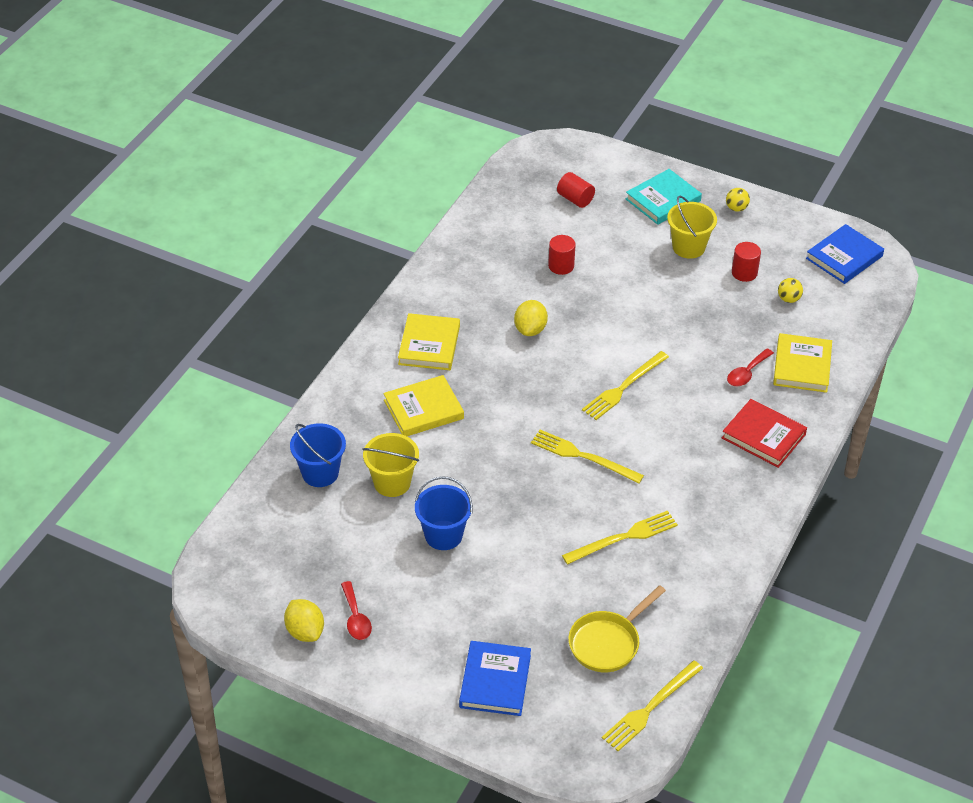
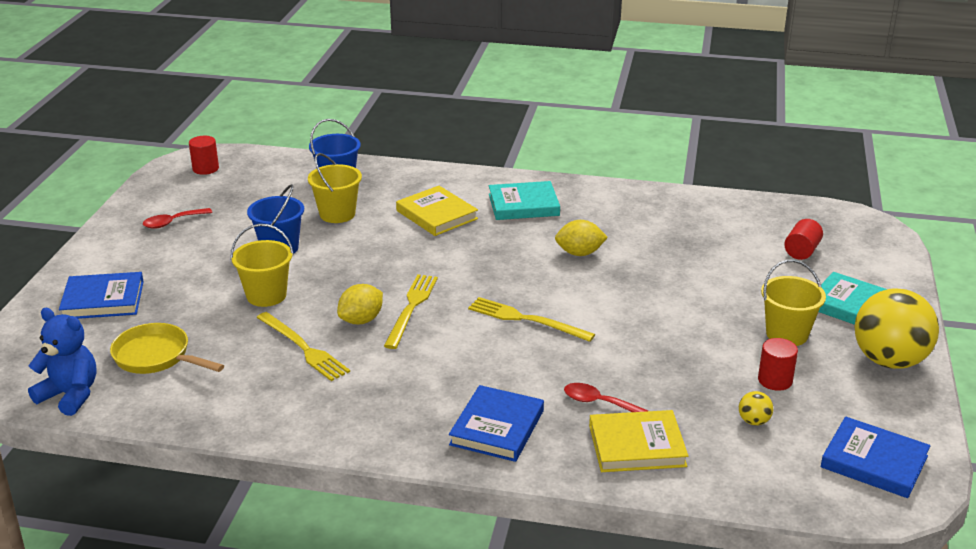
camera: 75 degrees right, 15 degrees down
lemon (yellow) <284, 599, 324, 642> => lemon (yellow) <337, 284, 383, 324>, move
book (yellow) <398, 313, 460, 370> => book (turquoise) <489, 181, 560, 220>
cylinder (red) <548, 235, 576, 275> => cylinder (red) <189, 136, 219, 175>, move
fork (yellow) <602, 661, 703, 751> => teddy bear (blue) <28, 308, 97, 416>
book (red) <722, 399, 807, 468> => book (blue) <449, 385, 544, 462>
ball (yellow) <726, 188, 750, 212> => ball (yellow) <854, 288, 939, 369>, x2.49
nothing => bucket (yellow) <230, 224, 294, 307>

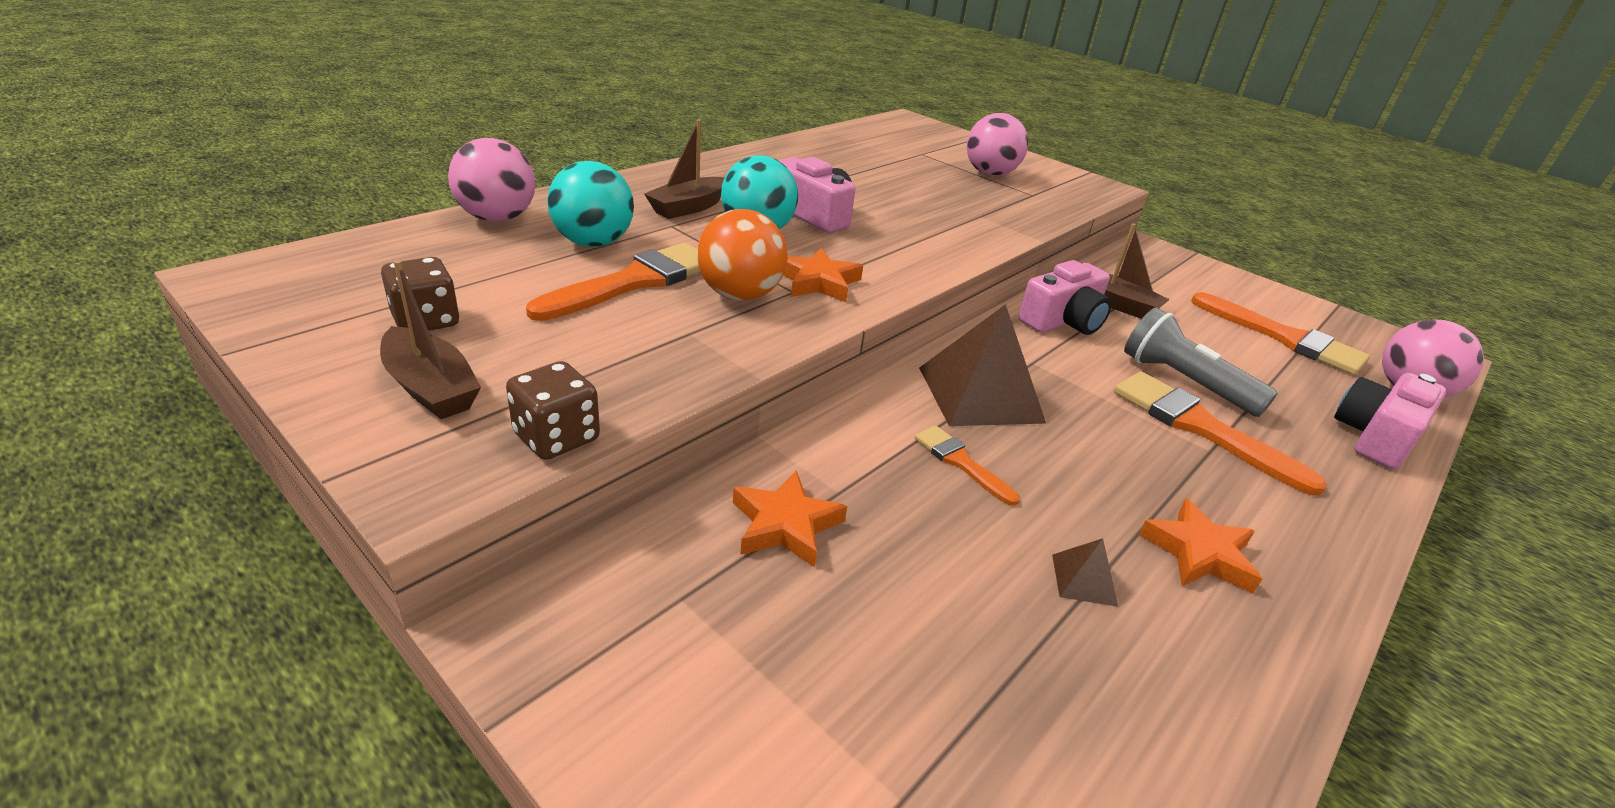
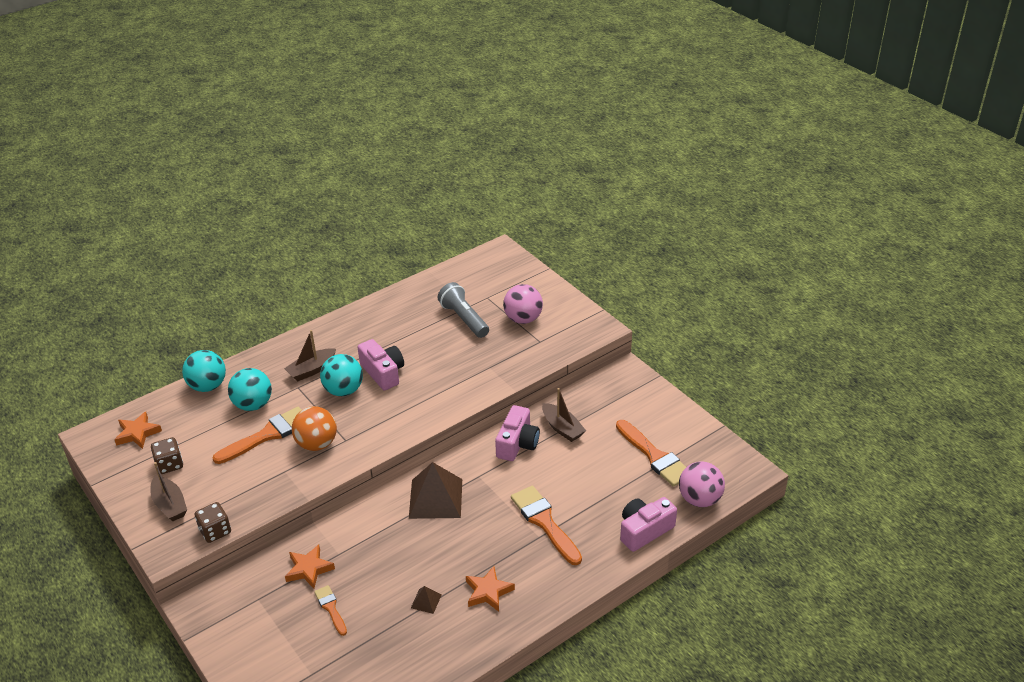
camera: 15 degrees right, 5 degrees up
ball (pink) <448, 138, 535, 222> => ball (turquoise) <182, 350, 226, 392>
star (orange) <783, 248, 863, 302> => star (orange) <114, 412, 162, 449>, move
brush (orange) <915, 426, 1020, 506> => brush (orange) <314, 585, 347, 636>, move
camera (pink) <1018, 260, 1112, 335> => camera (pink) <495, 405, 540, 461>, 45 degrees counterclockwise
flashlight (grey) <1124, 307, 1278, 417> => flashlight (grey) <438, 282, 489, 338>, move

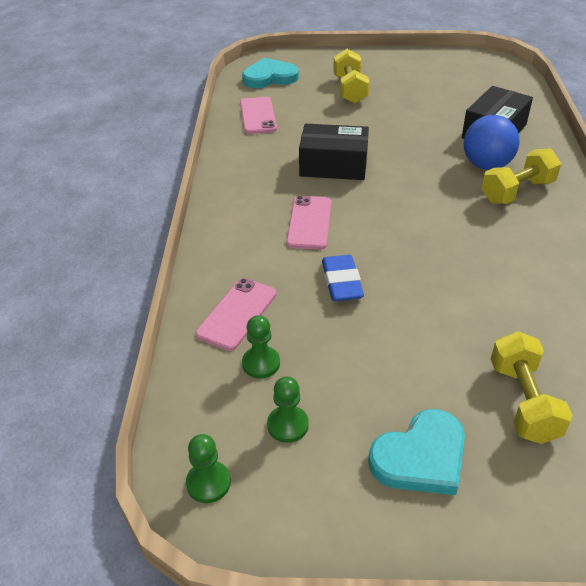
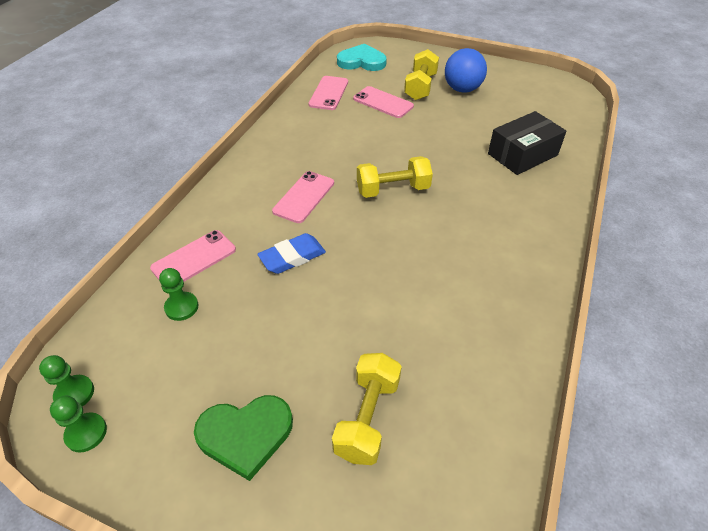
camera: 20 degrees right, 5 degrees up
pawn (green) <267, 376, 309, 443> => pawn (green) <50, 396, 107, 453>, move
box (black) <299, 124, 369, 180> => nothing
eraser (blue) <322, 255, 364, 301> => eraser (blue) <257, 233, 326, 274>, 45 degrees clockwise
heart (turquoise) <368, 409, 465, 495> => heart (green) <194, 395, 293, 481>
ball (blue) <464, 115, 520, 170> => ball (blue) <445, 48, 487, 93>, move
dumbbell (yellow) <482, 148, 561, 204> => dumbbell (yellow) <357, 156, 433, 198>, move
nothing => phone (pink) <353, 86, 414, 118>

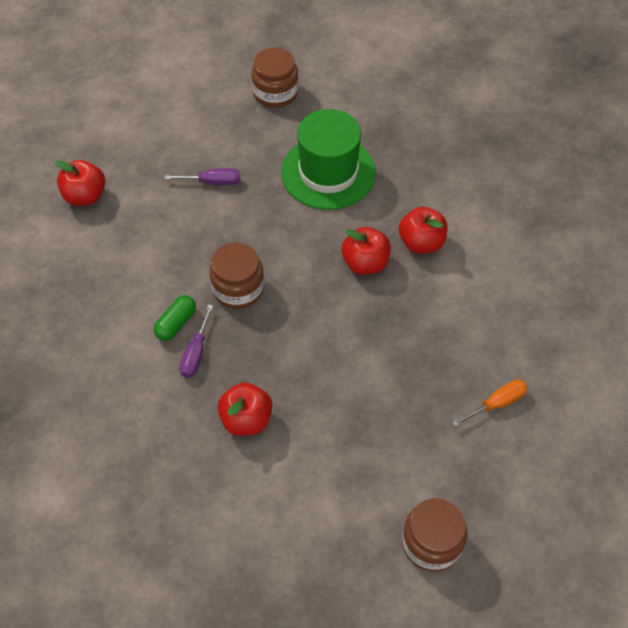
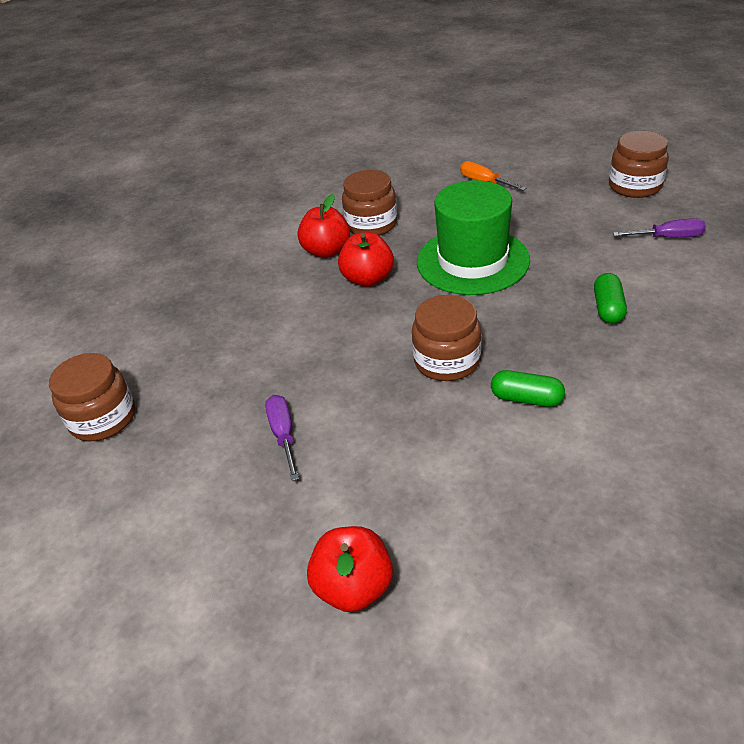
camera: 100 degrees left, 15 degrees down
screwdriver (purple) <179, 304, 213, 378> => screwdriver (purple) <613, 218, 706, 238>, move
apple (red) <218, 382, 272, 436> => capsule (green) <594, 273, 627, 324>
hat (green) <281, 109, 376, 210> => hat (green) <417, 180, 530, 295>, move
nothing => jar (brown) <342, 170, 397, 236>

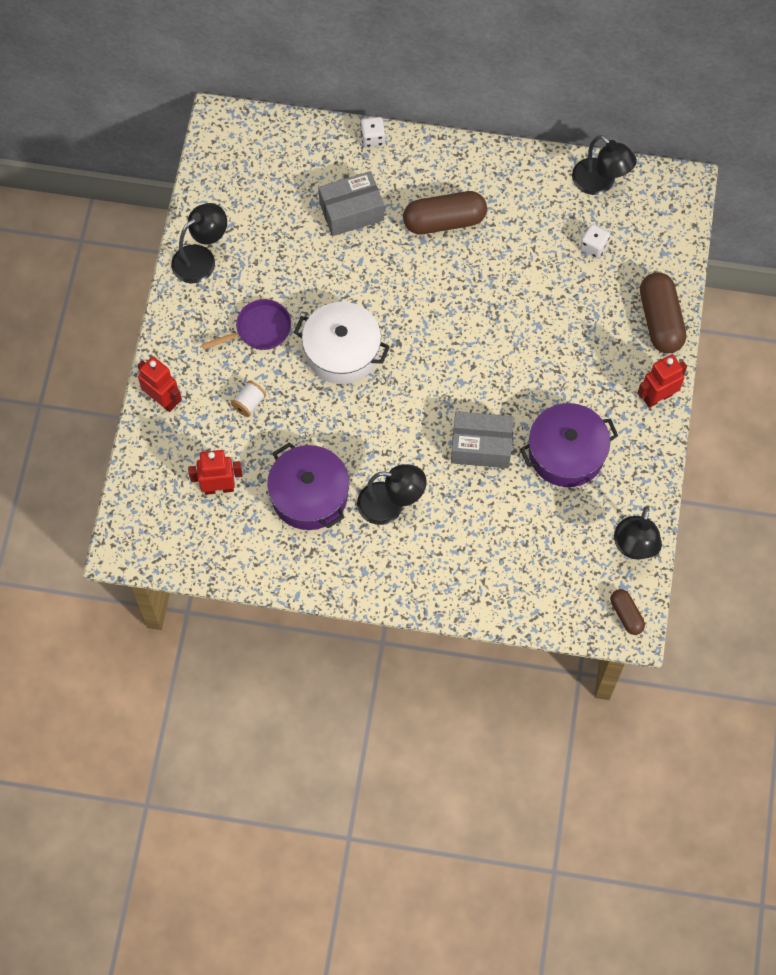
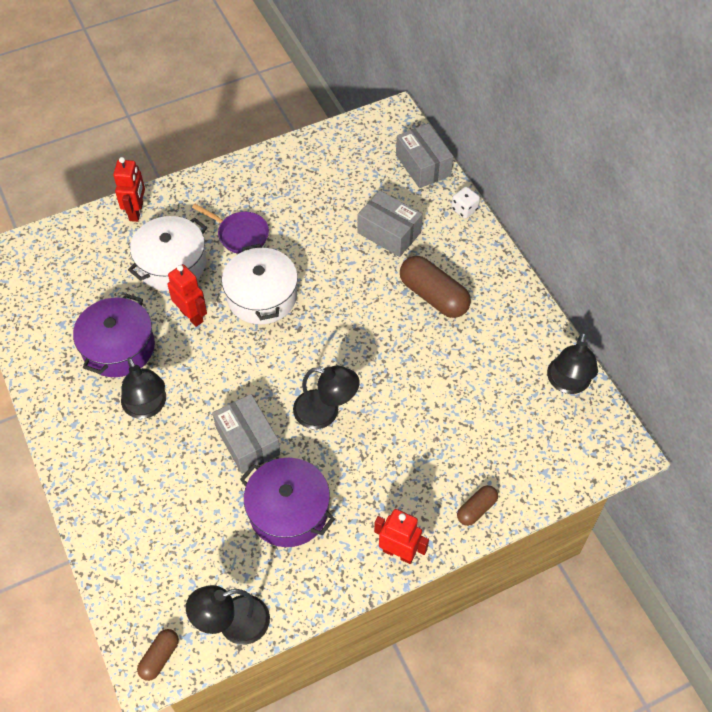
camera: 55 degrees right, 10 degrees down
lamp (black) <171, 203, 227, 283> => lamp (black) <293, 366, 360, 429>, move
robot (red) <188, 450, 243, 495> => robot (red) <168, 264, 207, 327>, move
spool (white) <231, 381, 266, 417> => pot (white) <128, 216, 207, 291>
dice (white) <580, 224, 610, 258> => nothing
capsule (brown) <640, 272, 686, 353> => capsule (brown) <457, 485, 498, 526>, x0.54
nothing => box (grey) <396, 123, 453, 188>

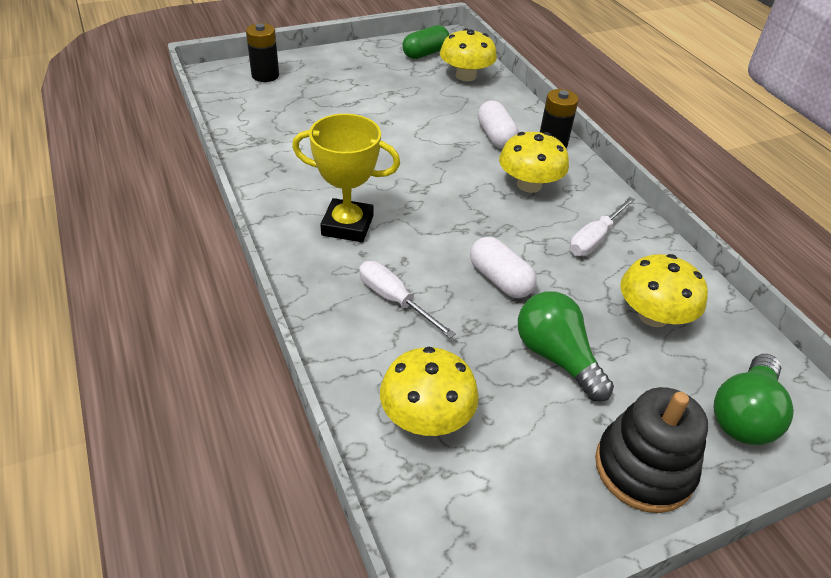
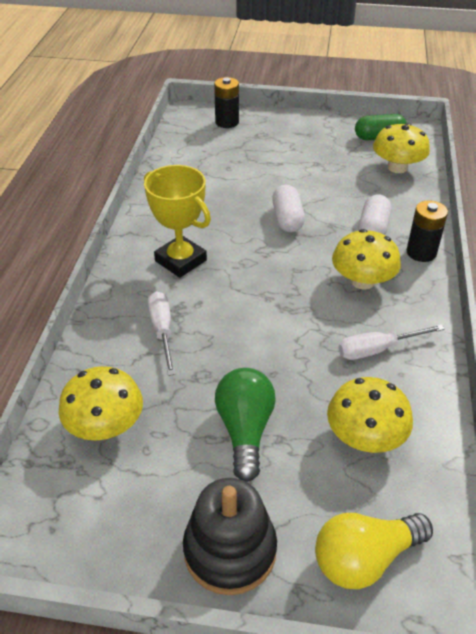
camera: 35 degrees right, 0 degrees up
capsule (white) <470, 237, 537, 298> => capsule (white) <272, 185, 305, 232>, move
light bulb (green) <714, 354, 794, 445> => light bulb (yellow) <315, 513, 433, 589>

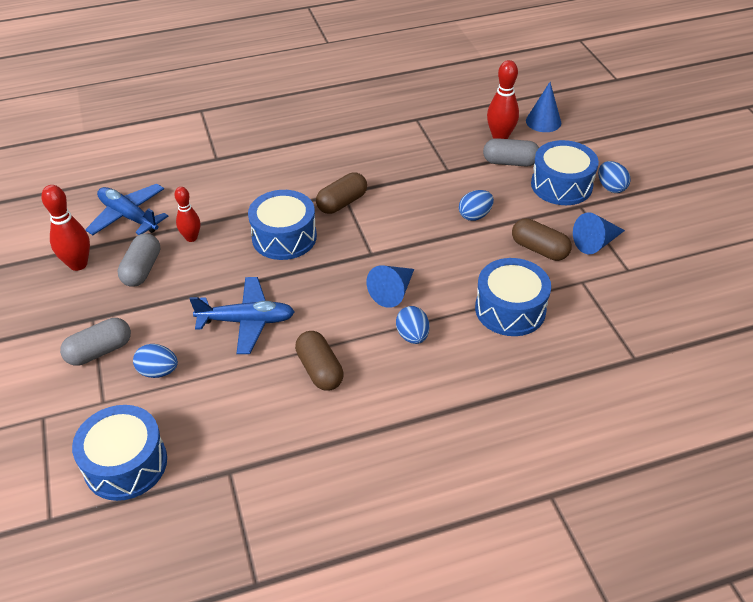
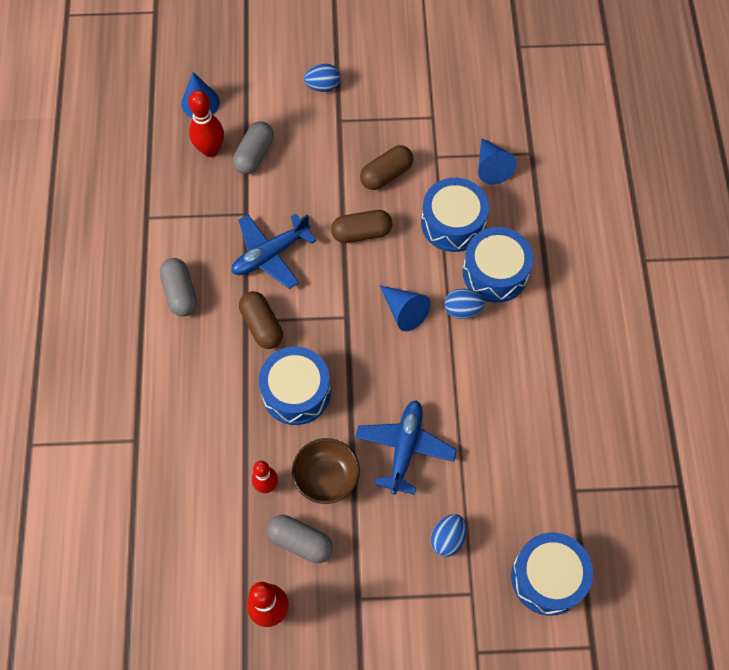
camera: 75 degrees left, 20 degrees up
capsule (grey) <60, 318, 131, 366> => capsule (grey) <160, 258, 197, 317>, move
plane (blue) <85, 184, 168, 235> => plane (blue) <231, 213, 316, 289>, move
capsule (brown) <295, 331, 344, 391> => capsule (brown) <331, 210, 392, 243>, move
egg (blue) <459, 190, 494, 221> => nothing
drum (blue) <531, 140, 599, 205> => drum (blue) <463, 227, 533, 303>, move
cone (blue) <573, 212, 625, 254> => cone (blue) <478, 138, 517, 185>, move
nothing => bowl (brown) <292, 438, 360, 504>

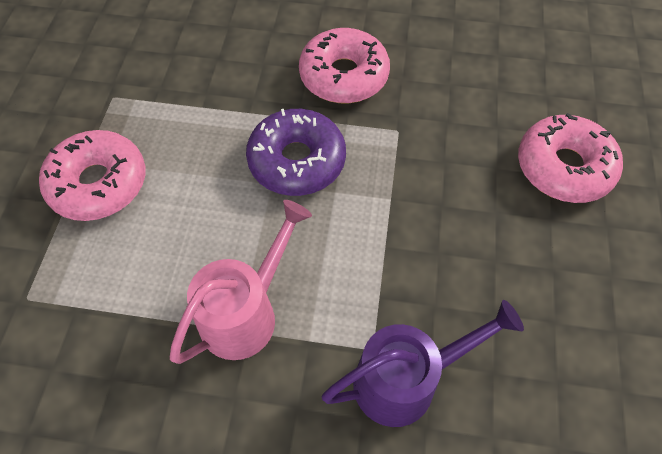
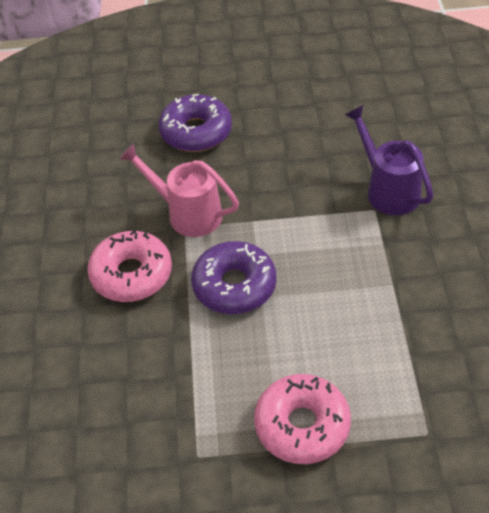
camera: 100 degrees left, 10 degrees down
watering can (pink) <170, 200, 312, 364> => watering can (pink) <119, 143, 239, 237>, move
donut (pink) <518, 113, 623, 203> => donut (purple) <159, 94, 232, 152>

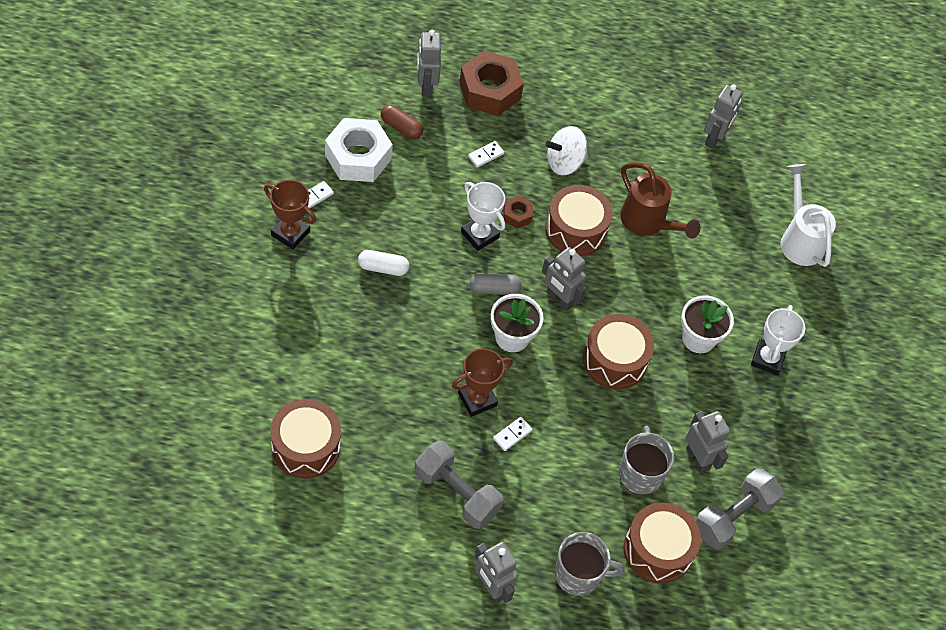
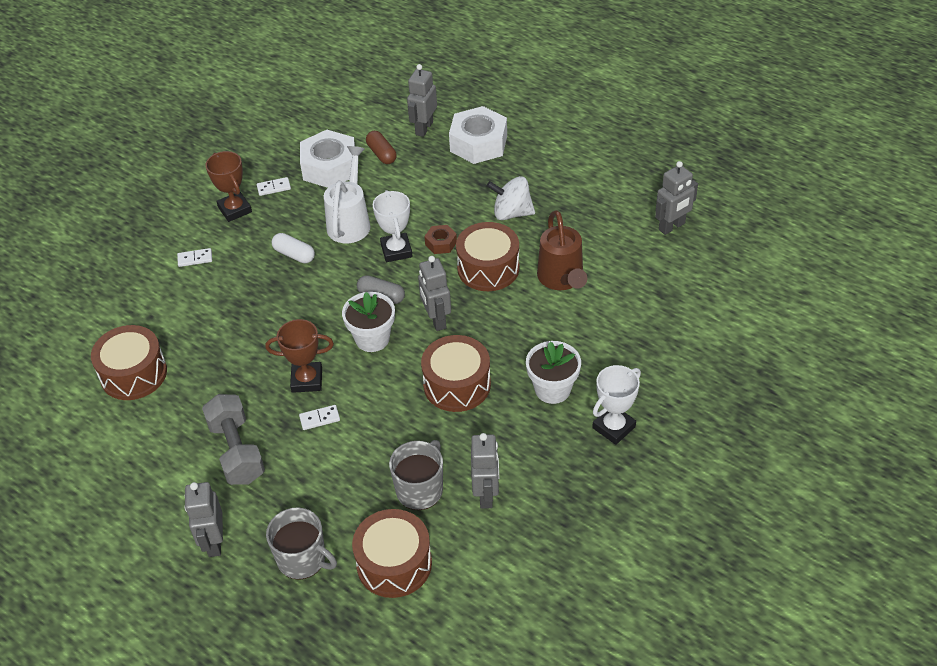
camera: 35 degrees right, 10 degrees down
nut (brown) <459, 51, 524, 116> => nut (white) <449, 106, 507, 164>
domino (white) <468, 141, 504, 167> => domino (white) <177, 248, 212, 267>, move
dumbbell (grey) <695, 468, 784, 550> => nothing
watering can (white) <780, 164, 836, 267> => watering can (white) <324, 146, 371, 243>, move

